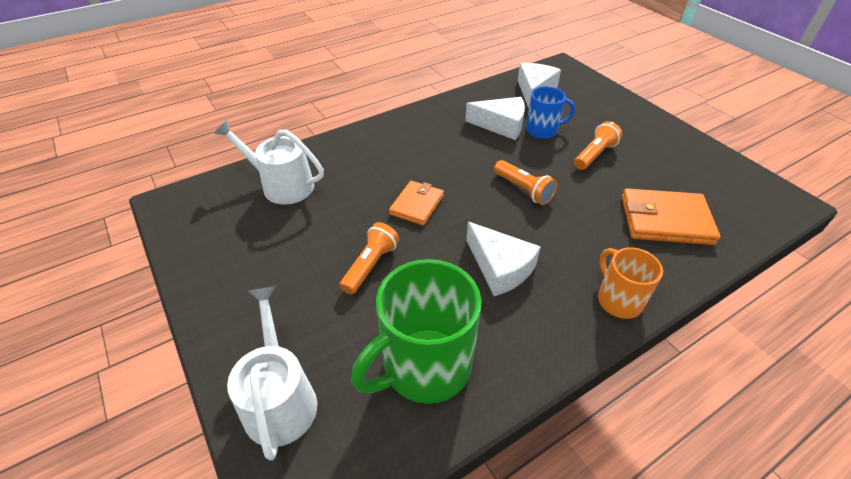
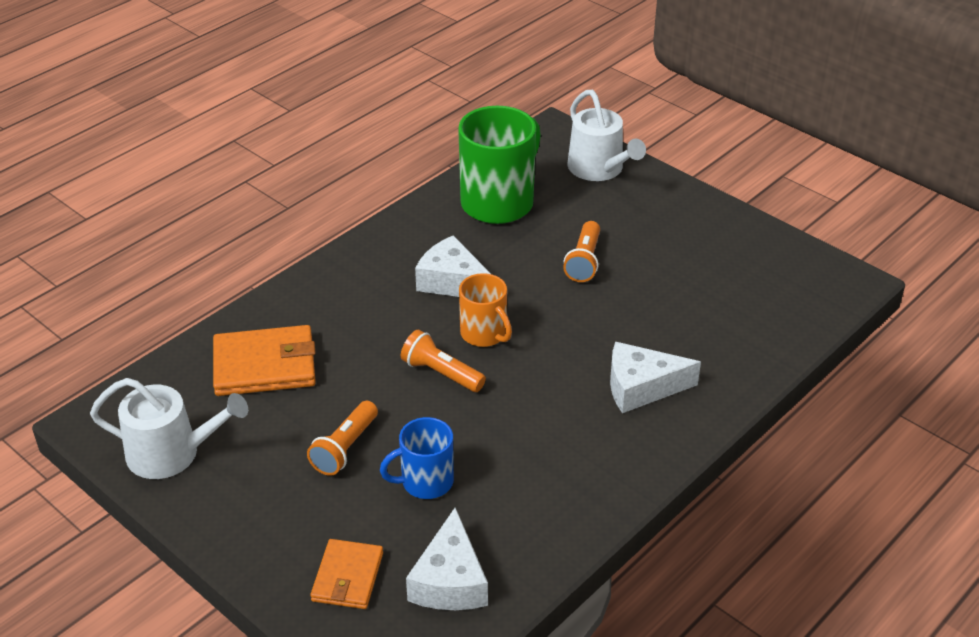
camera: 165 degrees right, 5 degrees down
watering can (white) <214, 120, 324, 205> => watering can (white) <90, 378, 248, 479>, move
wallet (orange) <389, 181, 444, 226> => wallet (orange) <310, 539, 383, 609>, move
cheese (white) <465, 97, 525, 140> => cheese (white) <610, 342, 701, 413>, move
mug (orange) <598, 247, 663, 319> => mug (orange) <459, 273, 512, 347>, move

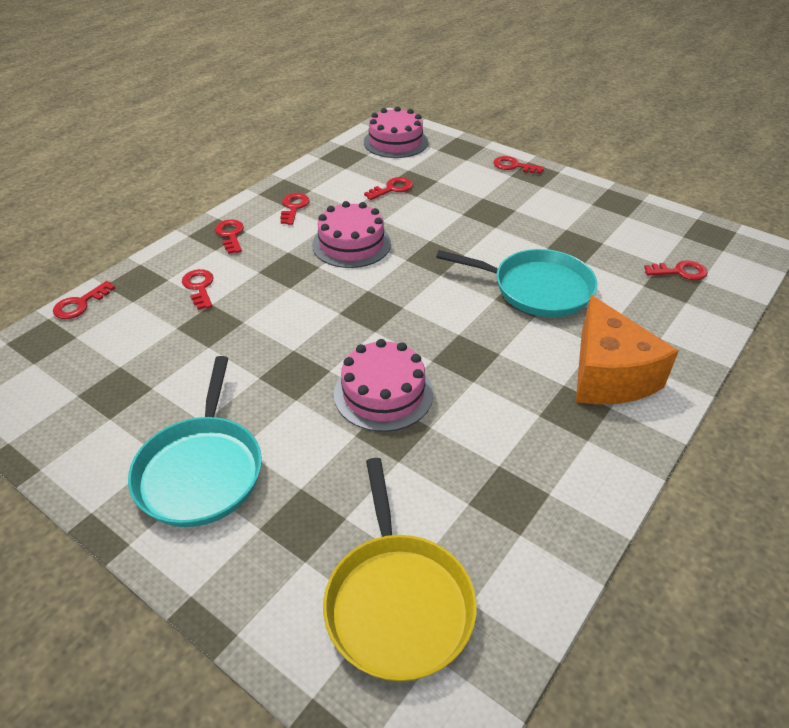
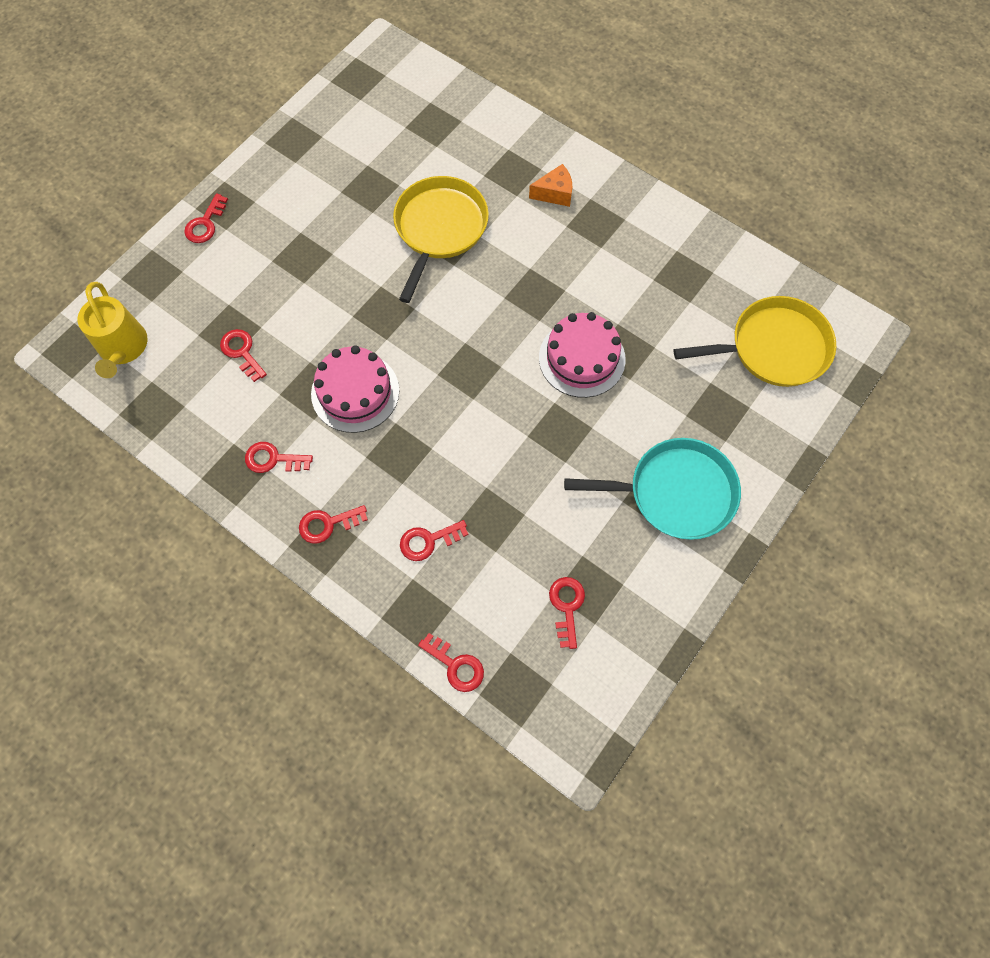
camera: 90 degrees left, 25 degrees up
cake (pink) <364, 106, 428, 158> => watering can (yellow) <77, 282, 148, 378>
pan (turquoise) <436, 249, 597, 317> => pan (yellow) <393, 176, 489, 303>
cheese (orange) <576, 295, 678, 404> => cheese (orange) <529, 164, 572, 207>, x0.48
key (red) <644, 260, 708, 280> => key (red) <549, 577, 585, 649>, move

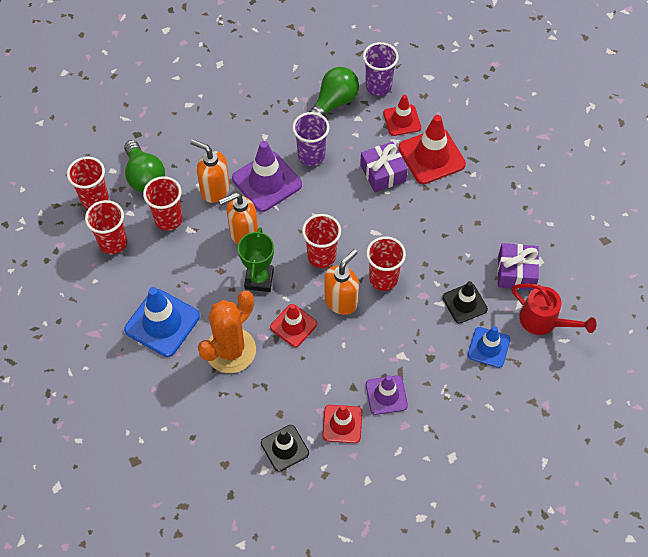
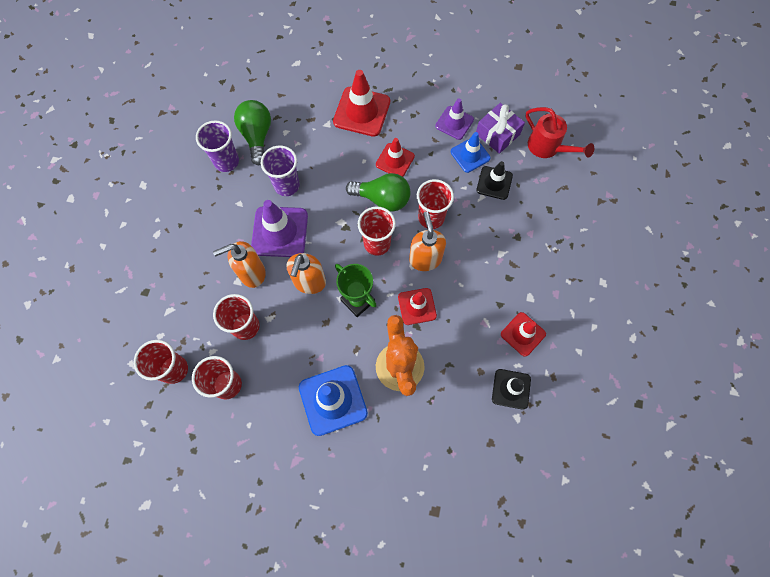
camera: 50 degrees left, 10 degrees up
light bulb (green) <124, 140, 165, 192> => light bulb (green) <346, 173, 411, 212>, move
gift (purple) <360, 142, 408, 192> => nothing
cup (purple) <363, 42, 399, 96> => cup (purple) <196, 121, 239, 172>, move
traffic cone (purple) <366, 375, 408, 415> => traffic cone (purple) <435, 98, 474, 140>, move
traffic cone (red) <383, 95, 421, 136> => traffic cone (red) <376, 138, 415, 177>, move
traffic cone (blue) <468, 326, 510, 368> => traffic cone (blue) <451, 132, 491, 173>, move
watering can (red) <511, 283, 597, 335> => watering can (red) <526, 107, 594, 158>, 60 degrees clockwise

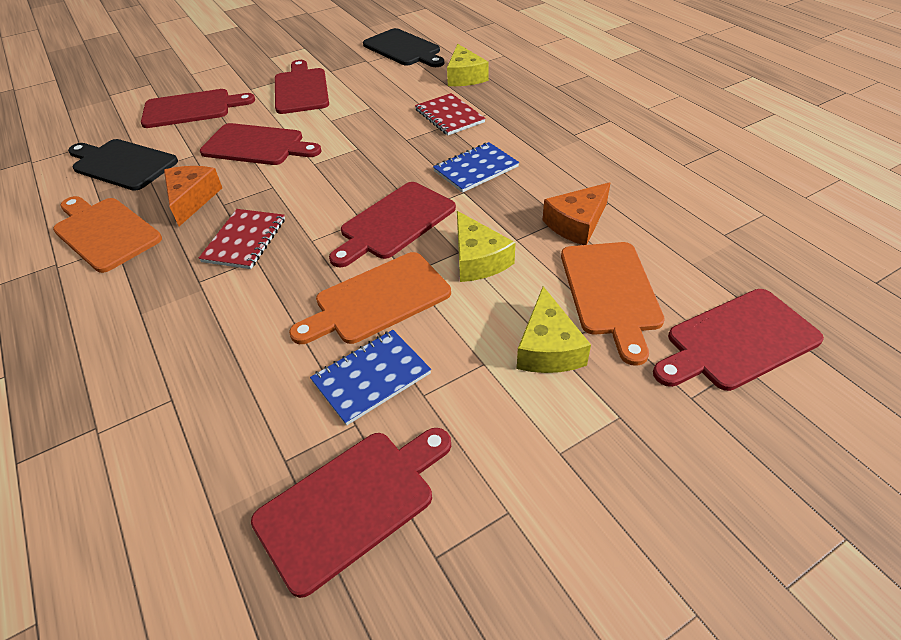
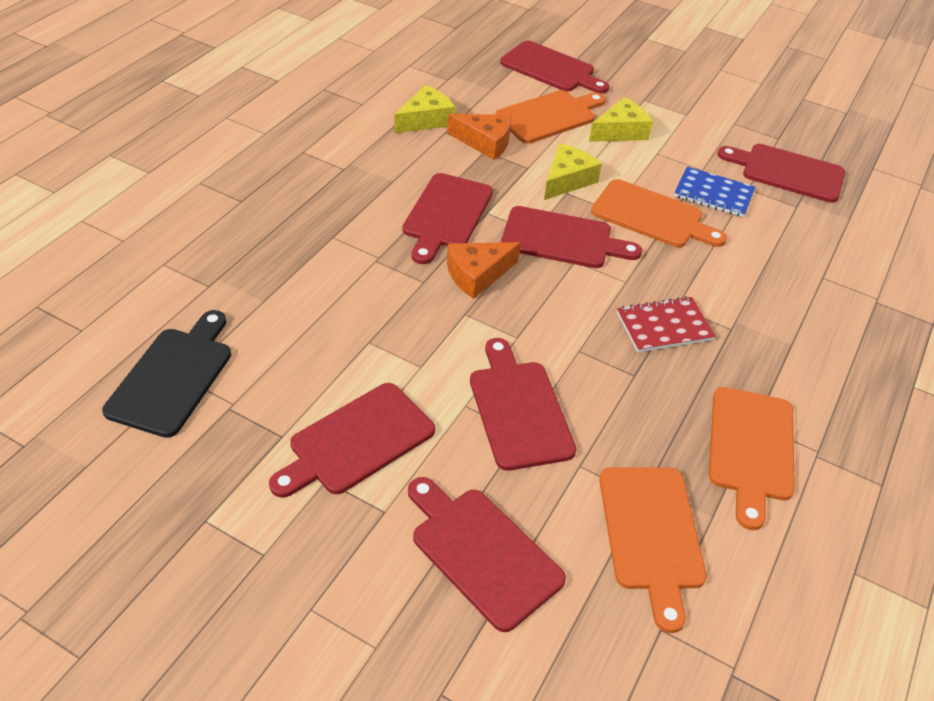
camera: 125 degrees left, 0 degrees up
cutting board (black) <68, 139, 178, 191> => cutting board (orange) <599, 467, 707, 633>
cheese (orange) <164, 166, 222, 226> => cheese (orange) <447, 242, 521, 299>, move
notebook (red) <415, 93, 485, 135> => nothing
notebook (blue) <433, 142, 519, 193> => cutting board (red) <402, 173, 493, 264>
cheese (yellow) <447, 44, 489, 86> => cheese (yellow) <394, 85, 455, 133>, move

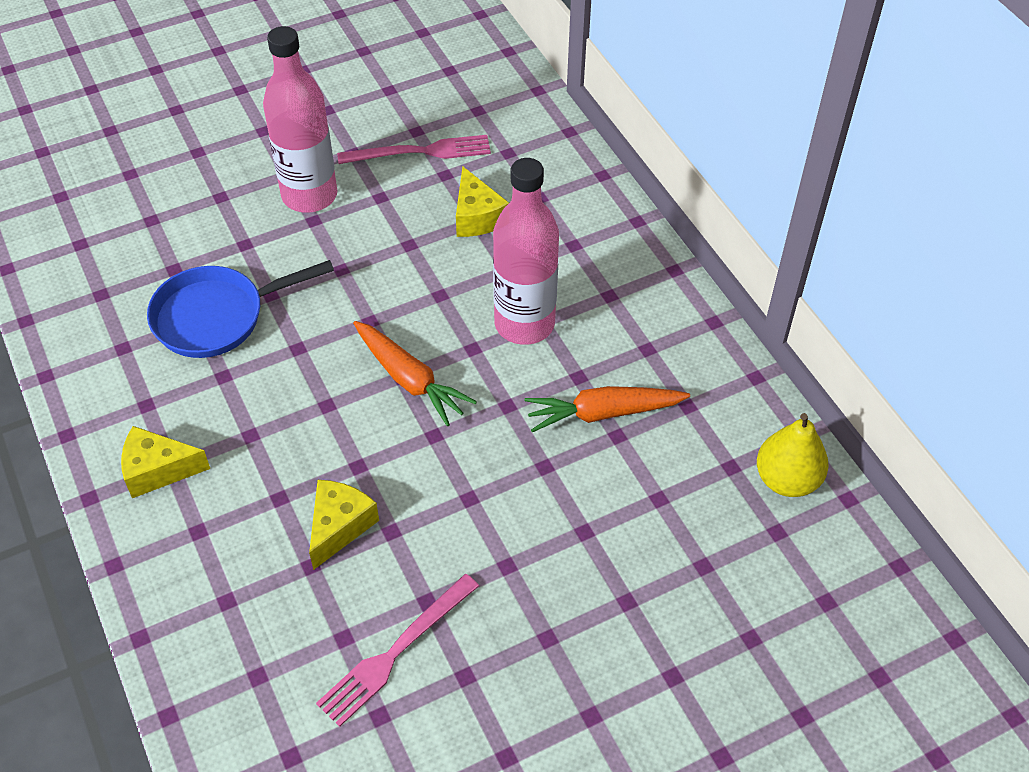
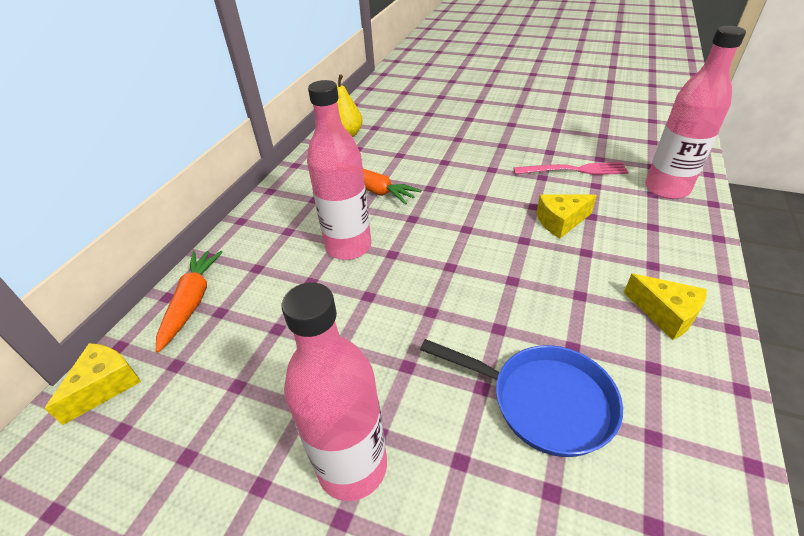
camera: 130 degrees left, 10 degrees down
fork (pink) <337, 135, 491, 164> => nothing
carrot (orange) <353, 321, 477, 426> => carrot (orange) <156, 251, 223, 353>, move
cheese (yellow) <456, 167, 509, 237> => cheese (yellow) <44, 343, 141, 425>, move
nothing => bottle (pink) <645, 26, 746, 199>

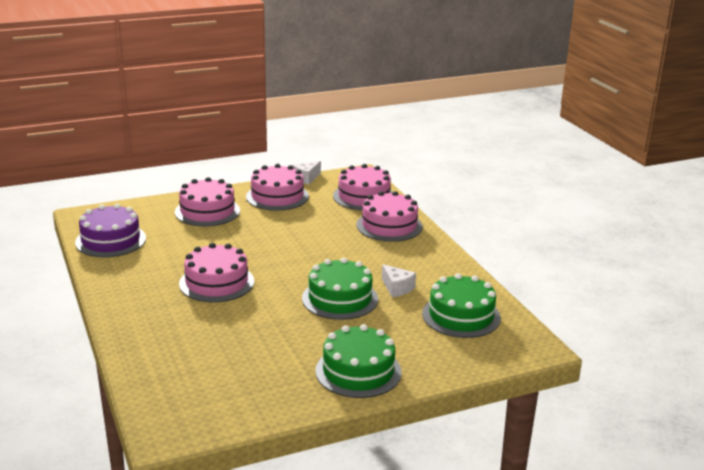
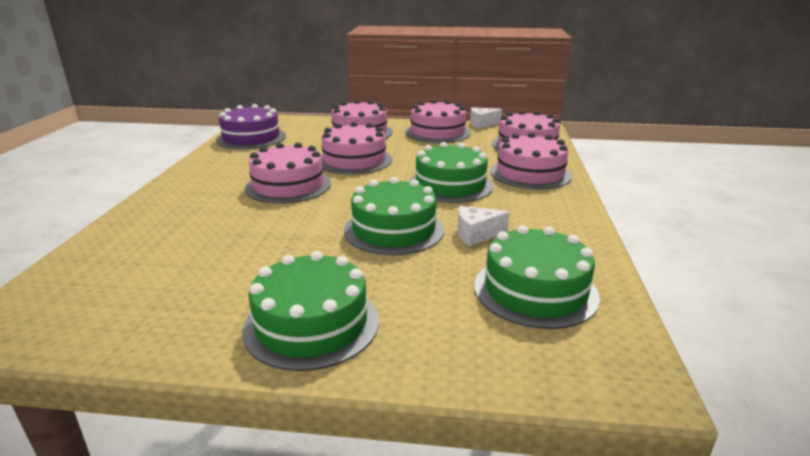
camera: 30 degrees right, 0 degrees up
cheese (white) <382, 264, 416, 297> => cheese (white) <457, 206, 509, 247>, 90 degrees clockwise
nothing => cake (pink) <321, 122, 392, 174>
nothing => cake (green) <409, 142, 493, 203>

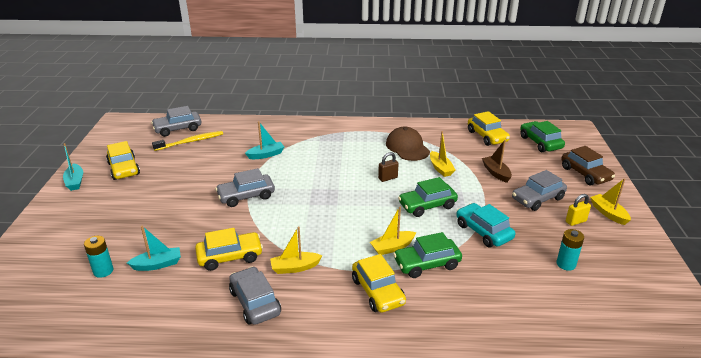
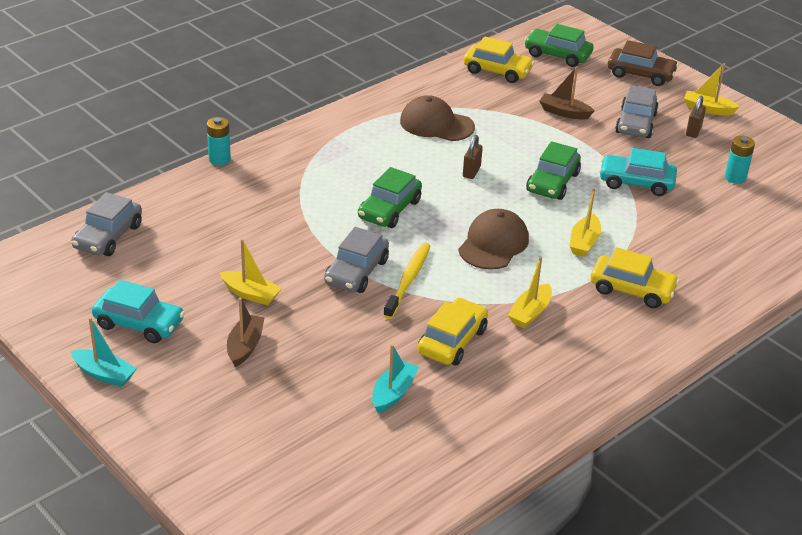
camera: 45 degrees left, 5 degrees up
battery (turquoise) <84, 236, 114, 278> => battery (turquoise) <207, 117, 231, 166>, move
car (yellow) <106, 141, 140, 180> => car (turquoise) <92, 280, 185, 343>
toothbrush (yellow) <152, 131, 223, 151> => toothbrush (yellow) <383, 243, 430, 319>, move
car (grey) <229, 267, 281, 325> => nothing
boat (turquoise) <245, 121, 284, 159> => nothing
car (green) <393, 232, 462, 278> => car (green) <358, 167, 422, 228>, move
boat (yellow) <430, 131, 455, 177> => boat (yellow) <220, 239, 282, 305>, move
padlock (yellow) <566, 194, 591, 226> => padlock (brown) <686, 96, 706, 138>
nothing => boat (brown) <227, 298, 265, 367>
nothing => cap (brown) <458, 209, 529, 270>

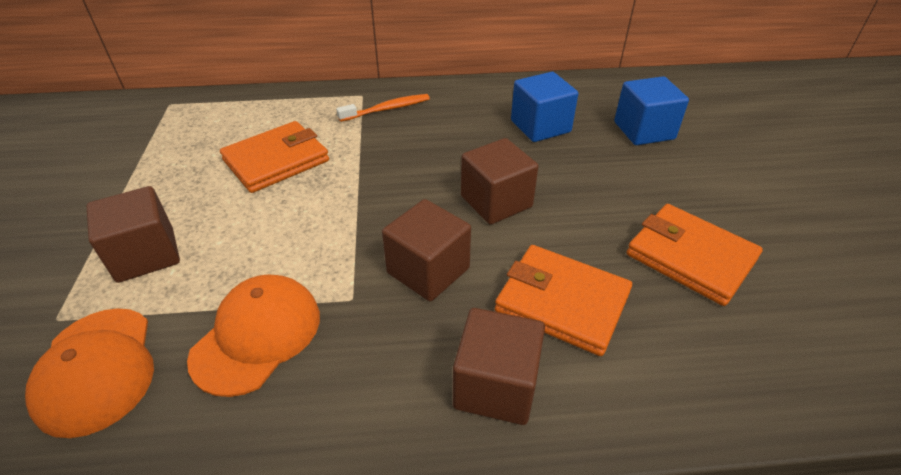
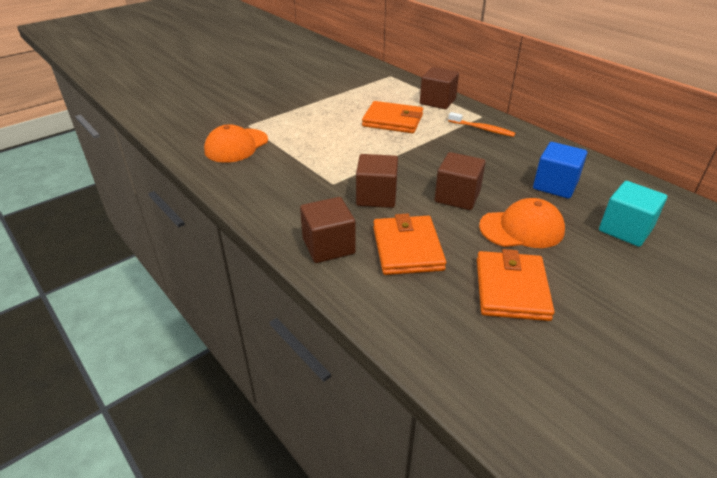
camera: 55 degrees right, 5 degrees down
cube (brown) <86, 186, 180, 283> => cube (brown) <420, 67, 459, 109>, move
cap (orange) <187, 274, 320, 397> => cap (orange) <479, 198, 565, 248>, move
cube (blue) <614, 76, 689, 145> => cube (turquoise) <599, 181, 667, 247>

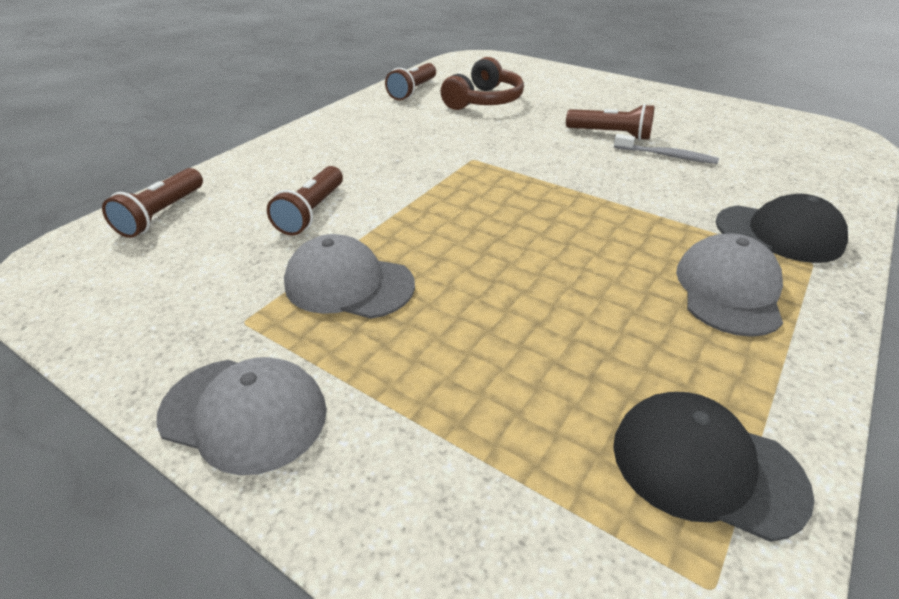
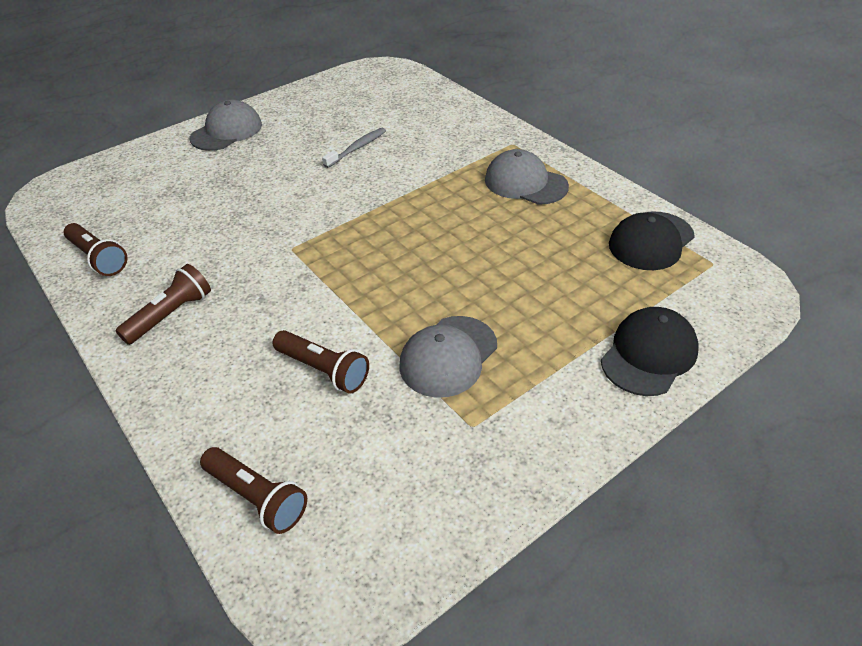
camera: 70 degrees left, 5 degrees up
cap (grey) <156, 357, 327, 475> => cap (grey) <190, 100, 262, 151>, move
headphones (brown) <441, 57, 524, 110> => nothing
flashlight (brown) <566, 104, 655, 141> => flashlight (brown) <115, 264, 211, 345>, move
cap (black) <716, 194, 848, 263> => cap (black) <601, 307, 699, 396>, move

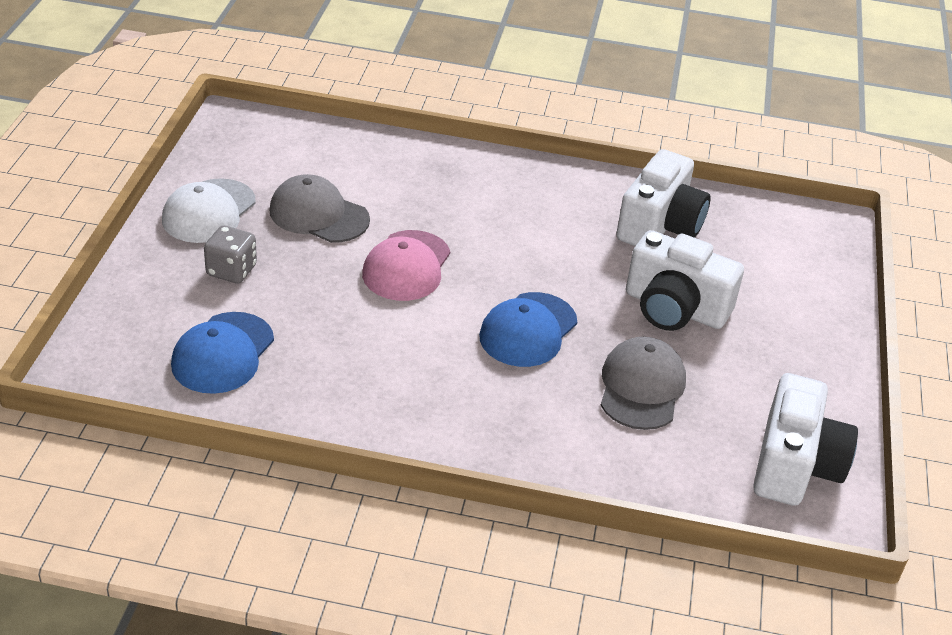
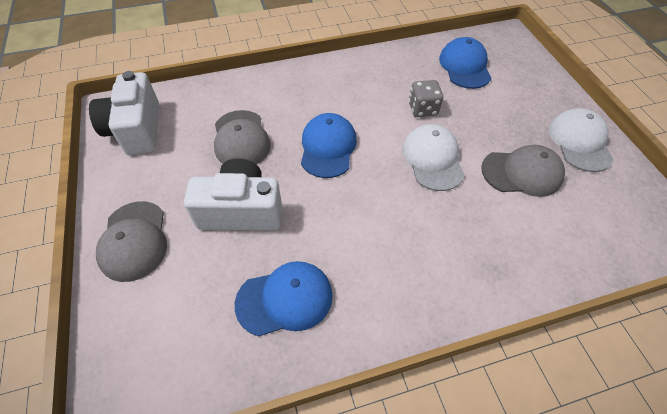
camera: 155 degrees right, 15 degrees up
dice (grey) <204, 226, 257, 284> => dice (grey) <409, 80, 443, 117>, move
cap (pink) <362, 230, 450, 301> => cap (white) <402, 124, 465, 191>
camera (white) <616, 149, 711, 246> => cap (blue) <235, 261, 333, 336>
nothing => cap (grey) <96, 201, 167, 282>

